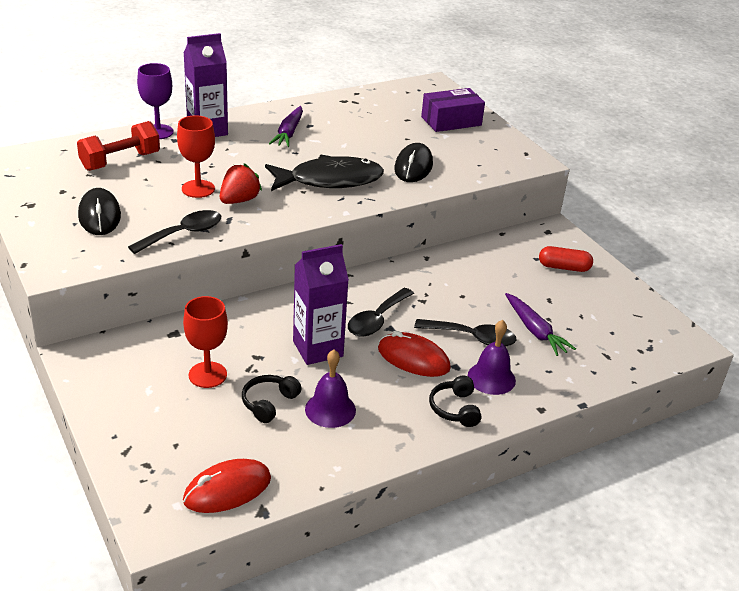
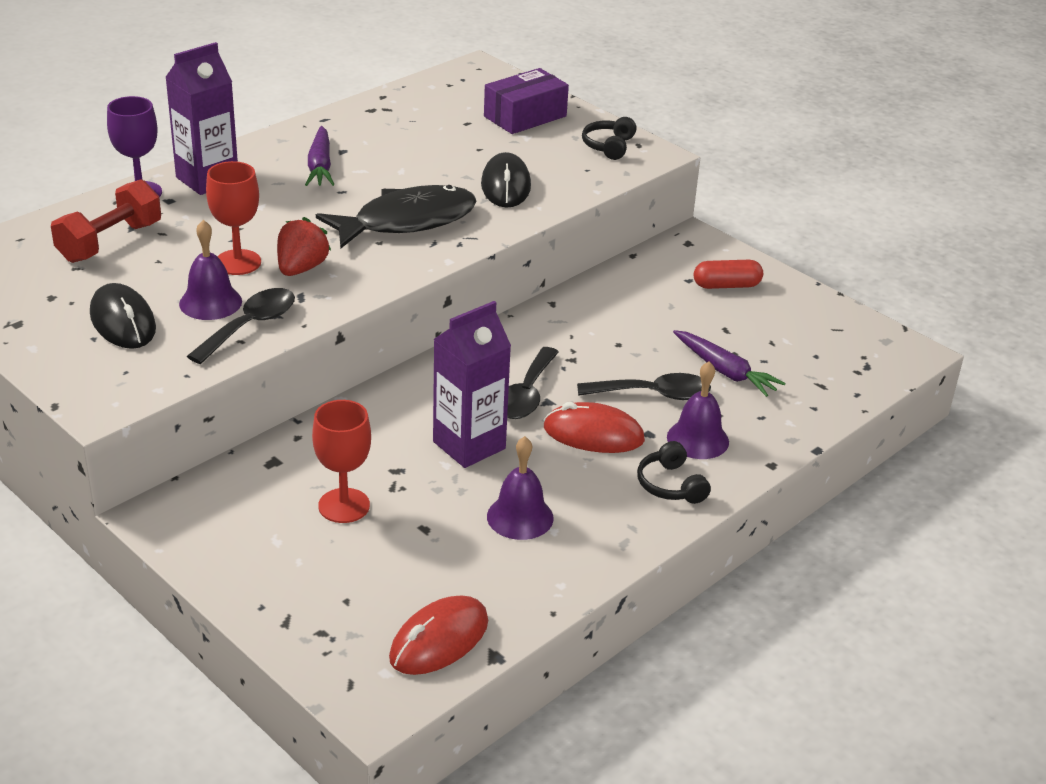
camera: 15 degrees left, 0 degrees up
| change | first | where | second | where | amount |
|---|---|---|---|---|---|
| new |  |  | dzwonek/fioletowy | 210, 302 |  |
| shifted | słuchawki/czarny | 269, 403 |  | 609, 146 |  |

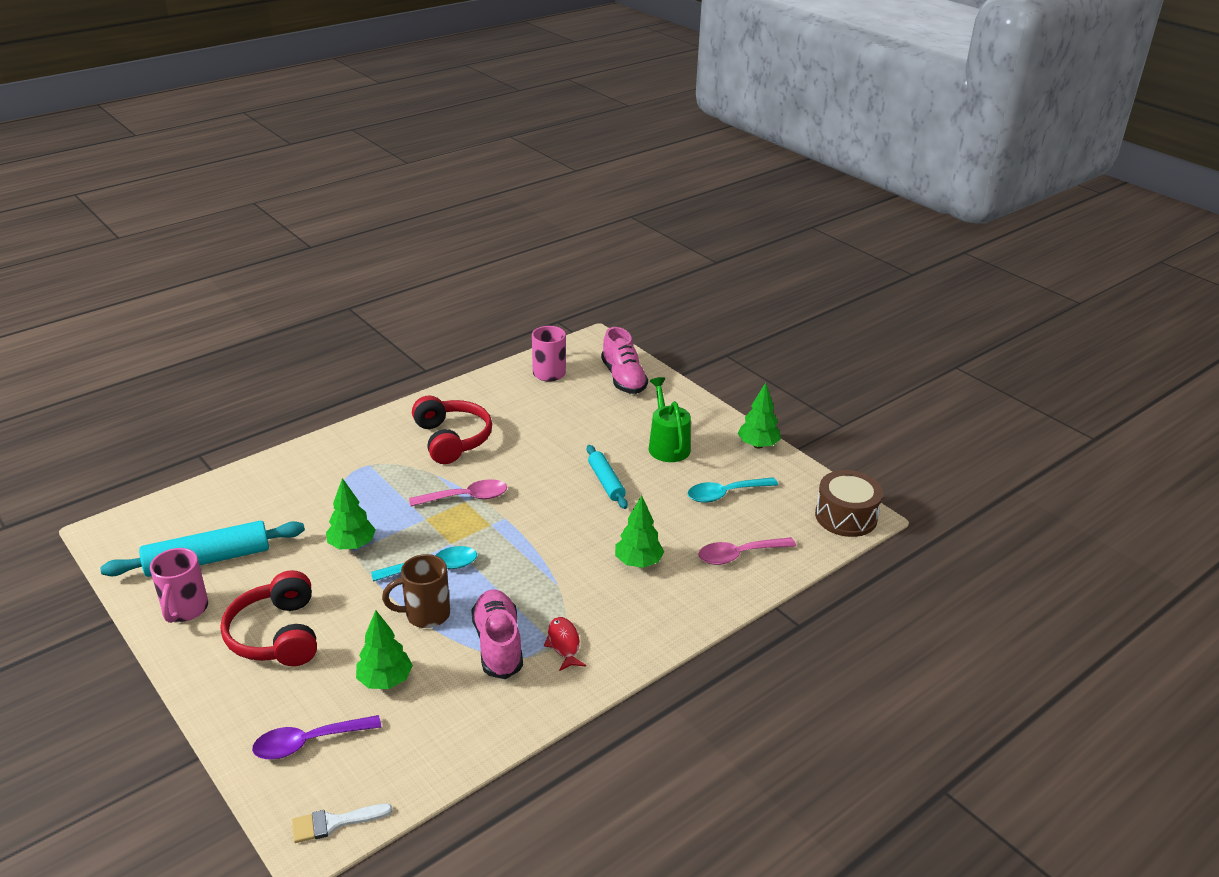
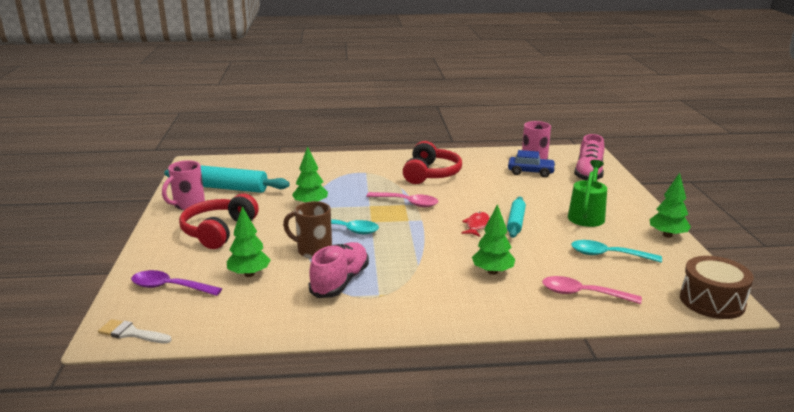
camera: 35 degrees right, 10 degrees down
| change | first | where | second | where | amount |
|---|---|---|---|---|---|
| new |  |  | samochód/niebieski | 530, 172 |  |
| shifted | ryba/czerwony | 564, 644 |  | 476, 225 |  |

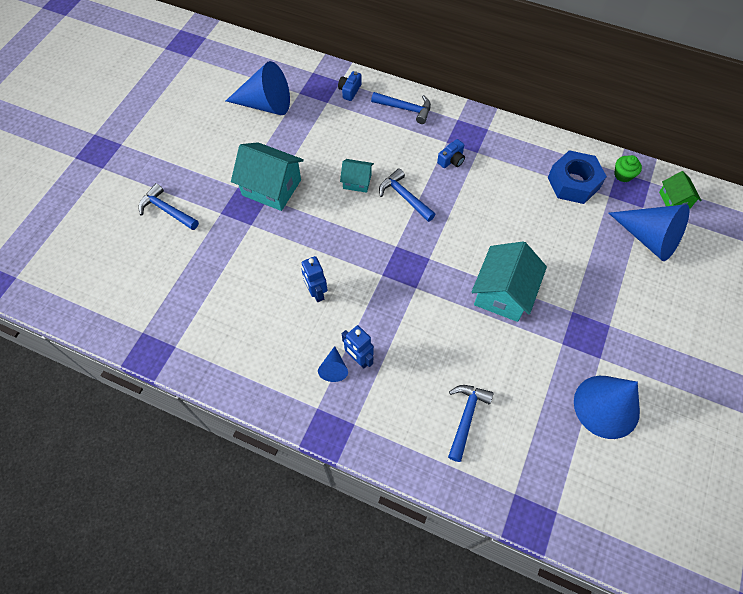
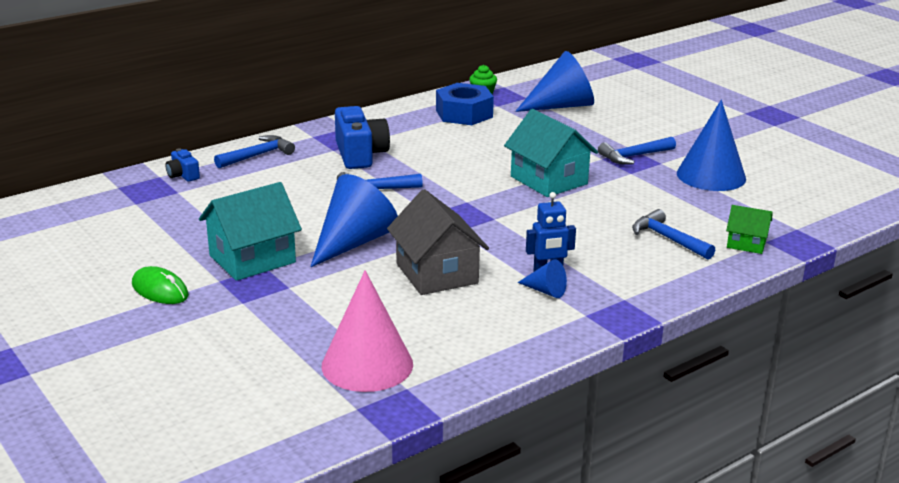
camera: 60 degrees left, 35 degrees down
| change | first | where | second | where | amount |
|---|---|---|---|---|---|
| gone | domek/turkusowy | 357, 181 |  |  |  |
| new |  |  | myszka/zielony | 160, 290 |  |
| new |  |  | stożek/różowy | 367, 364 |  |
| shifted | młotek/niebieski | 167, 210 |  | 634, 156 |  |
| shifted | stożek/niebieski | 266, 104 |  | 354, 242 |  |
| shifted | domek/zielony | 674, 200 |  | 746, 243 |  |
| swapped | robot/niebieski | 316, 293 | domek/szary | 436, 273 |  |
| scaled | aparat fotograficzny/niebieski | 451, 160 |  | 360, 154 | x2.00 |

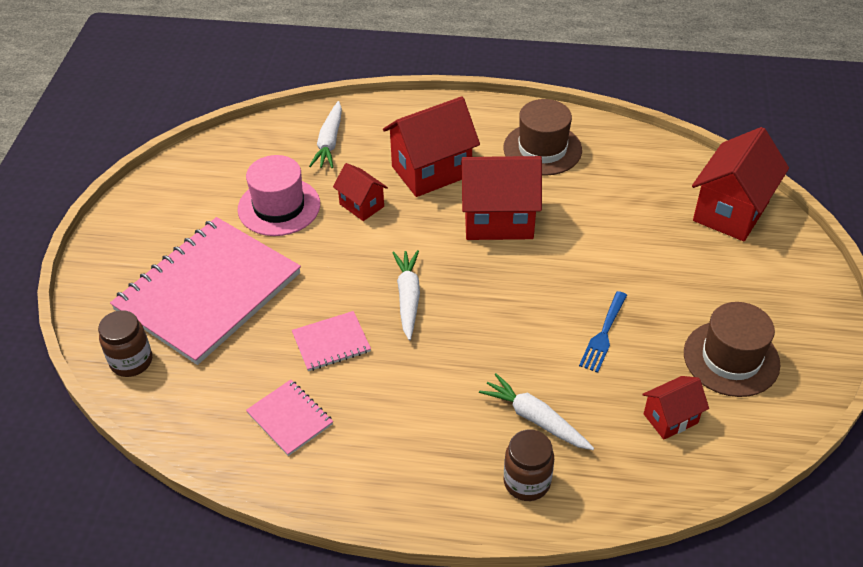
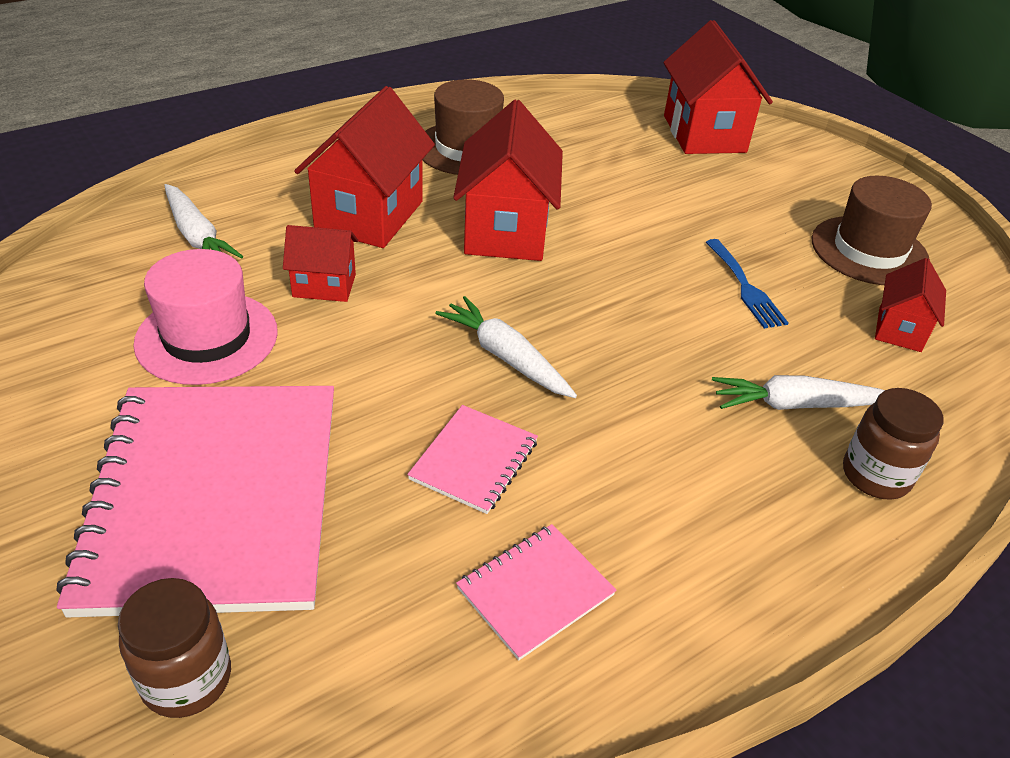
camera: 45 degrees left, 5 degrees down
| change | first | where | second | where | amount |
|---|---|---|---|---|---|
| rotated | zeszyt/różowy | 290, 418 |  | 535, 592 | 45 degrees counterclockwise |
| rotated | domek/czerwony | 498, 220 |  | 506, 231 | 45 degrees counterclockwise |

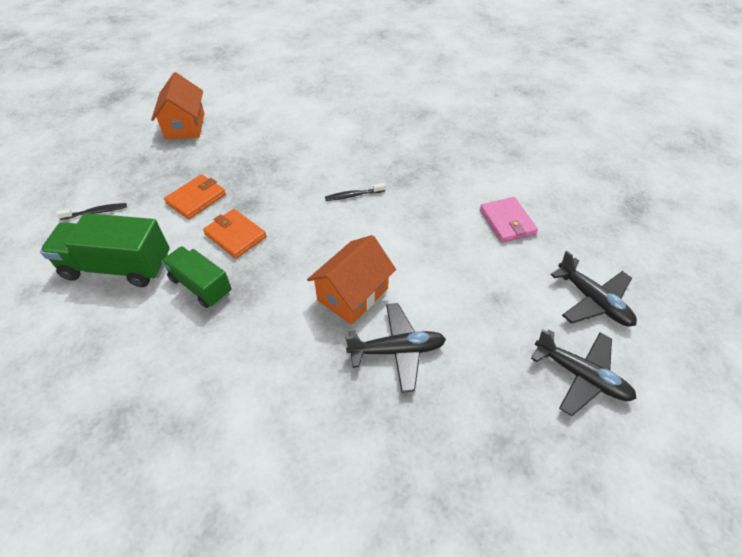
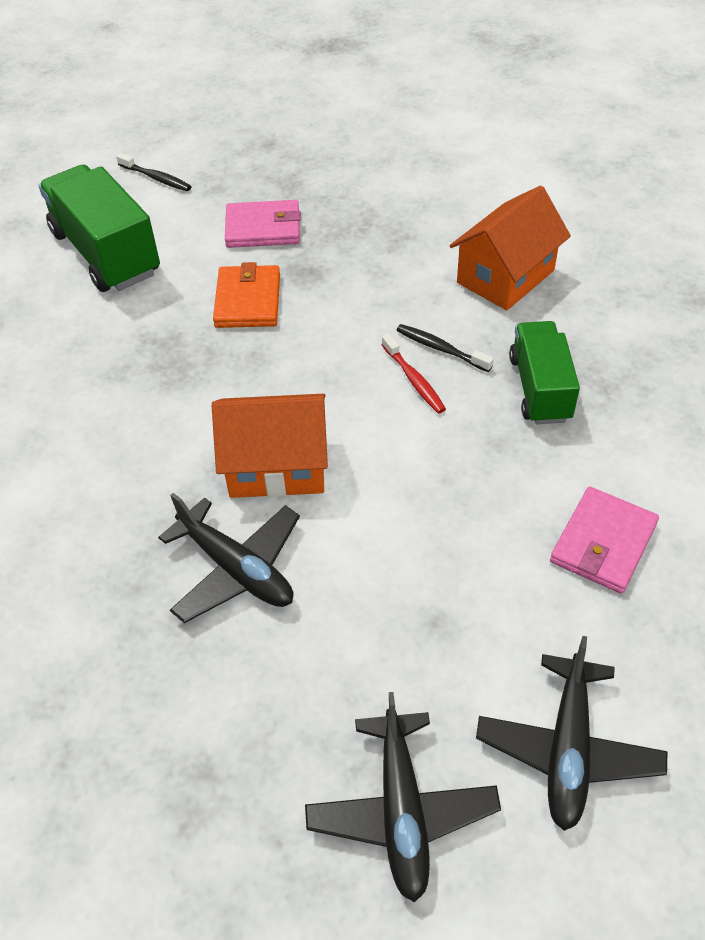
camera: 50 degrees right, 0 degrees up
| change | first | where | second | where | amount |
|---|---|---|---|---|---|
| new |  |  | szczoteczka do zębów/czerwony | 414, 380 |  |
| shifted | domek/pomarańczowy | 185, 126 |  | 505, 276 |  |
| shifted | ciężarówka/zielony | 201, 286 |  | 540, 388 |  |
| repainted | portfel/pomarańczowy | 196, 199 | portfel/różowy | 263, 228 |  |

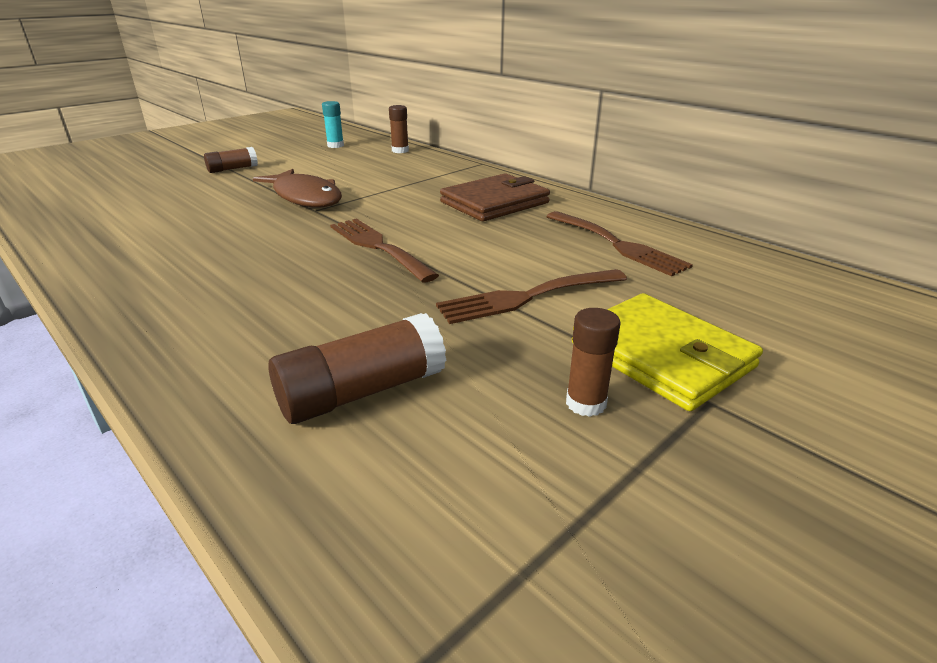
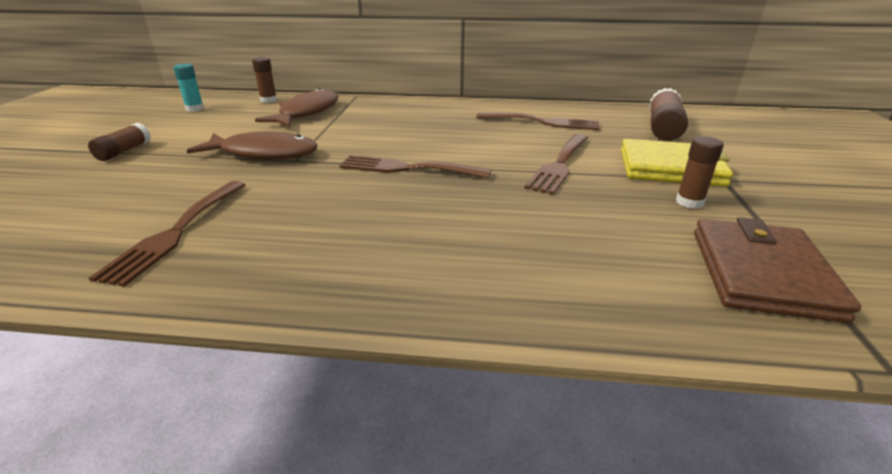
camera: 40 degrees left, 0 degrees up
| change | first | where | second | where | amount |
|---|---|---|---|---|---|
| new |  |  | widelec/brązowy | 176, 232 |  |
| new |  |  | ryba/brązowy | 307, 112 |  |
| shifted | klej w sztyfcie/brązowy | 362, 392 |  | 663, 128 |  |
| shifted | portfel/brązowy | 495, 202 |  | 761, 273 |  |

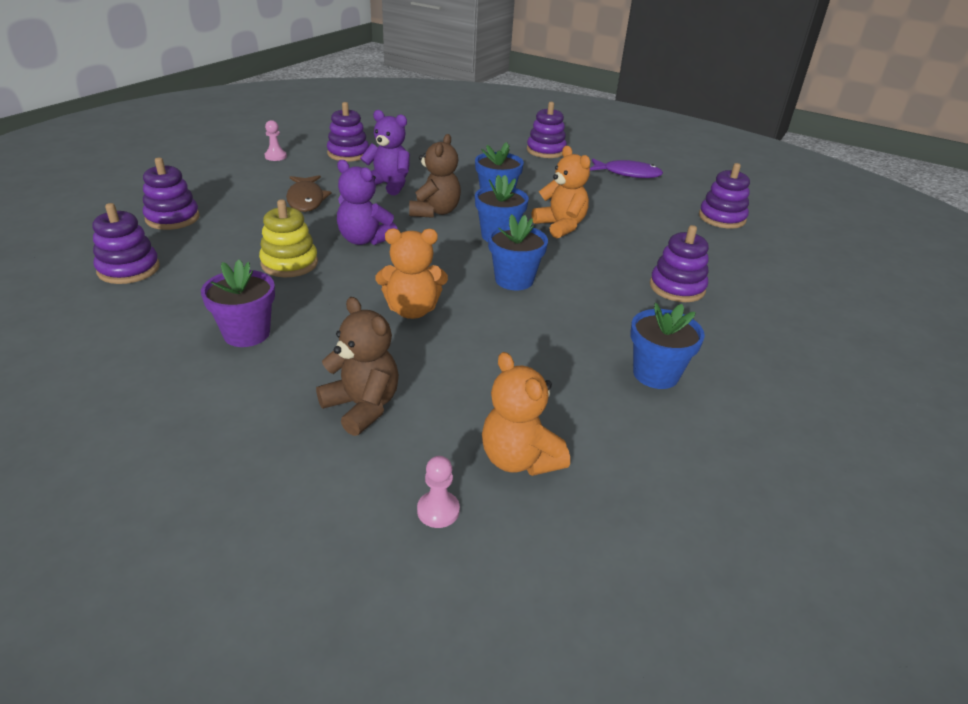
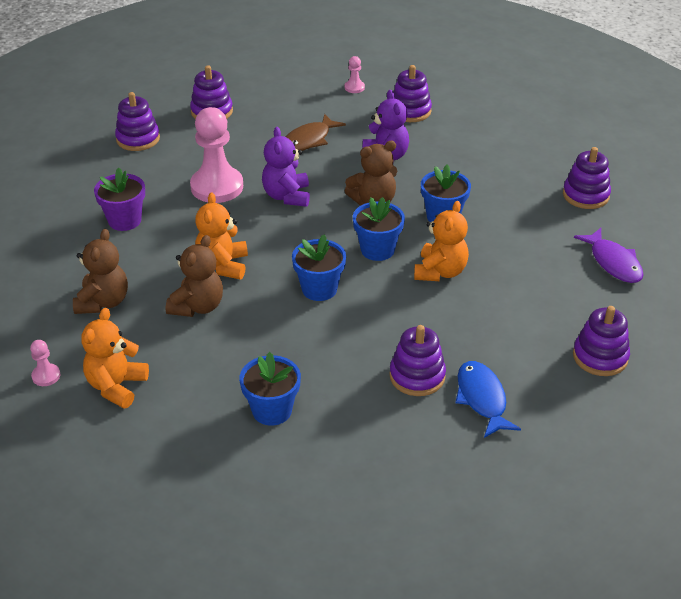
camera: 55 degrees right, 5 degrees up
| change | first | where | second | where | amount |
|---|---|---|---|---|---|
| new |  |  | miś/brązowy | 198, 306 |  |
| new |  |  | ryba/niebieski | 482, 398 |  |
| swapped | zabawka nakładanka/żółty | 289, 263 | pionek/różowy | 217, 187 |  |
| rotated | miś/pomarańczowy | 412, 310 |  | 223, 265 | 45 degrees clockwise |

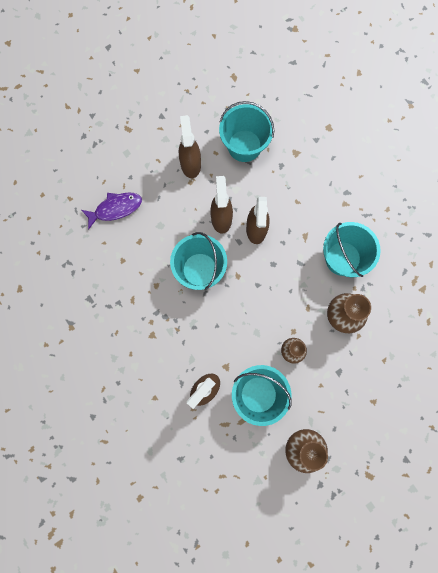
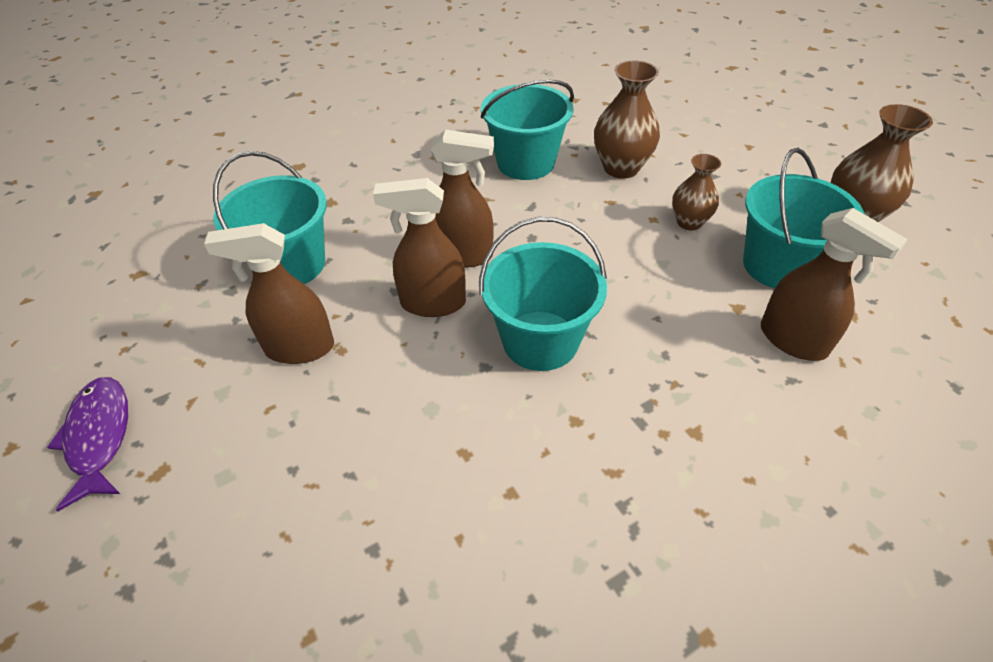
camera: 85 degrees left, 30 degrees down
| change | first | where | second | where | amount |
|---|---|---|---|---|---|
| shifted | ryba/fioletowy | 115, 209 |  | 99, 437 |  |

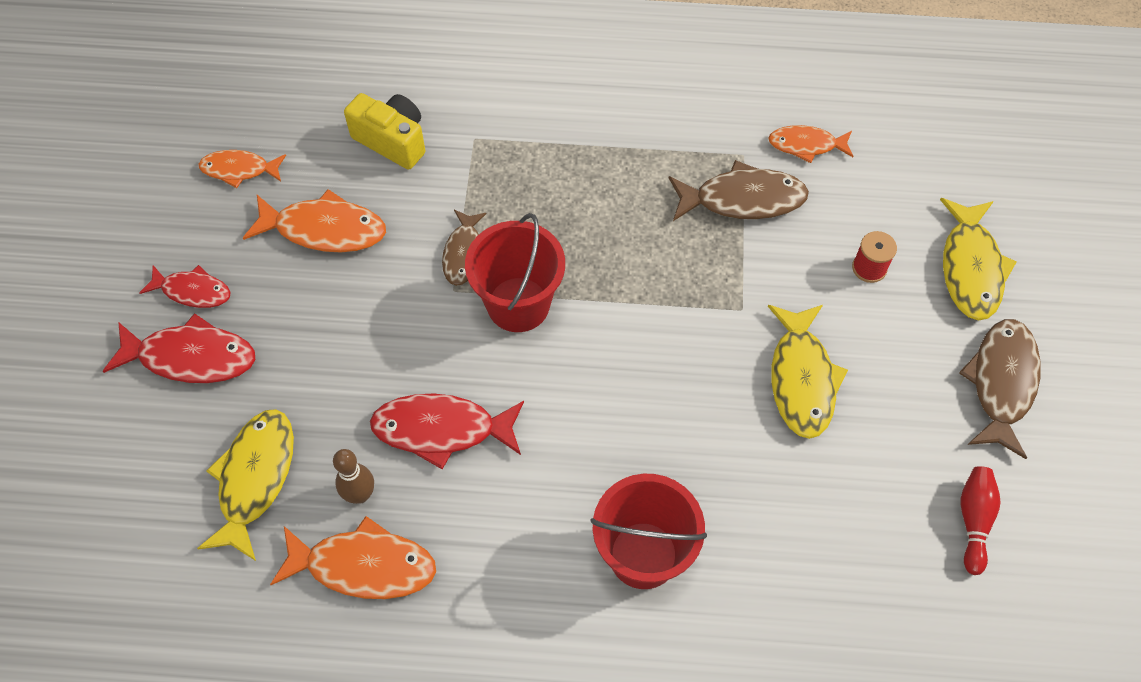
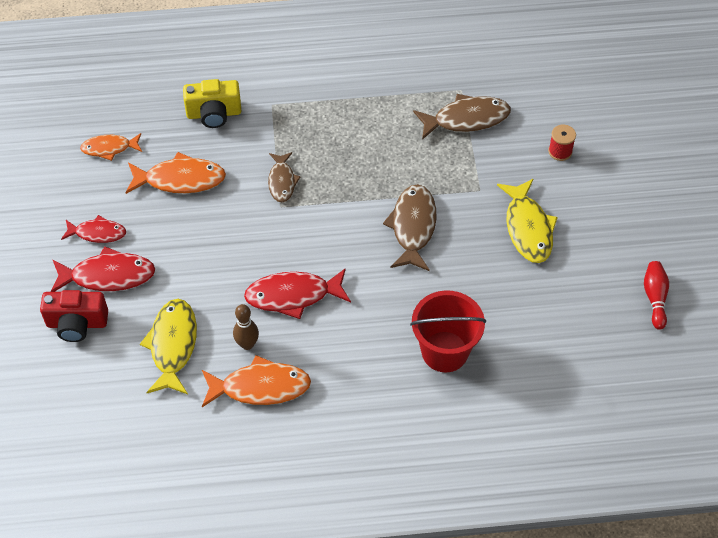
camera: 10 degrees left, 5 degrees down
| change | first | where | second | where | amount |
|---|---|---|---|---|---|
| gone | wiadro/czerwony | 518, 304 |  |  |  |
| gone | ryba/pomarańczowy | 806, 145 |  |  |  |
| gone | ryba/żółty | 970, 268 |  |  |  |
| new |  |  | aparat fotograficzny/czerwony | 77, 324 |  |
| shifted | ryba/brązowy | 1001, 383 |  | 413, 226 |  |
| rotated | aparat fotograficzny/żółty | 392, 141 |  | 214, 114 | 150 degrees clockwise |

